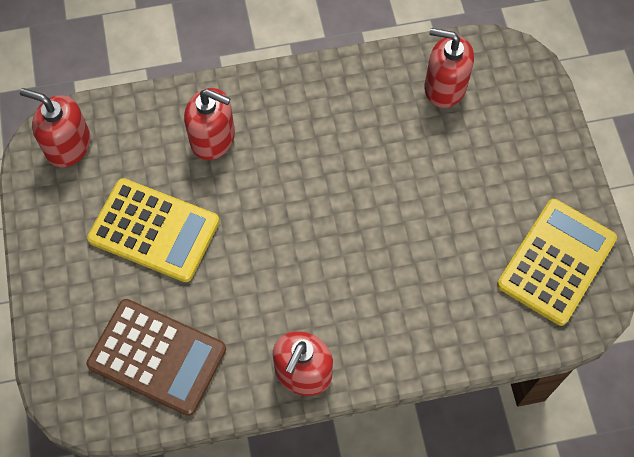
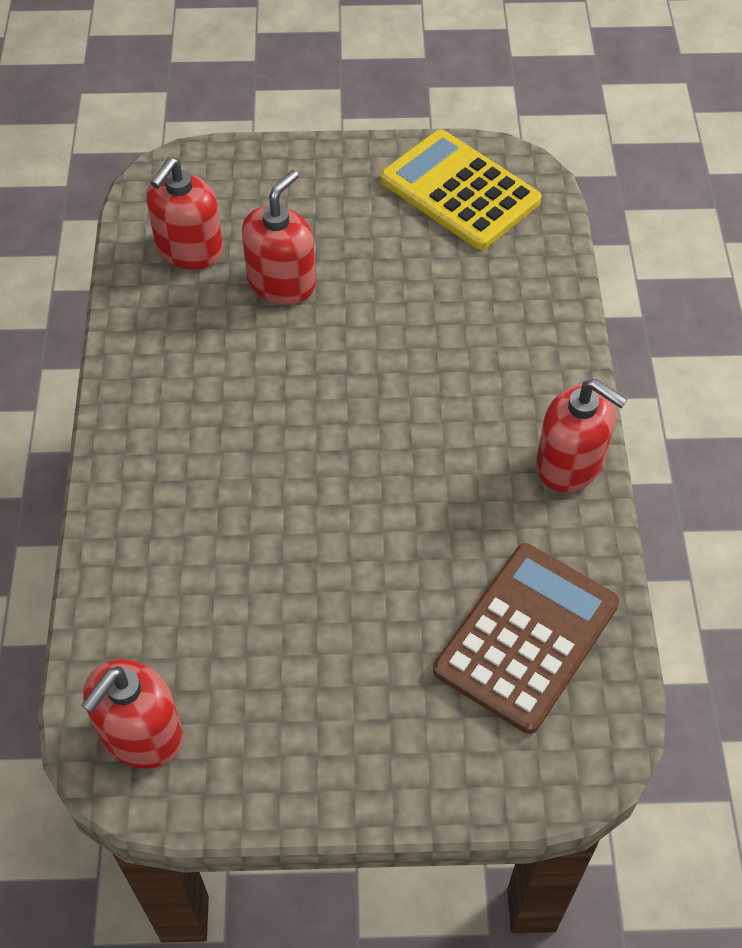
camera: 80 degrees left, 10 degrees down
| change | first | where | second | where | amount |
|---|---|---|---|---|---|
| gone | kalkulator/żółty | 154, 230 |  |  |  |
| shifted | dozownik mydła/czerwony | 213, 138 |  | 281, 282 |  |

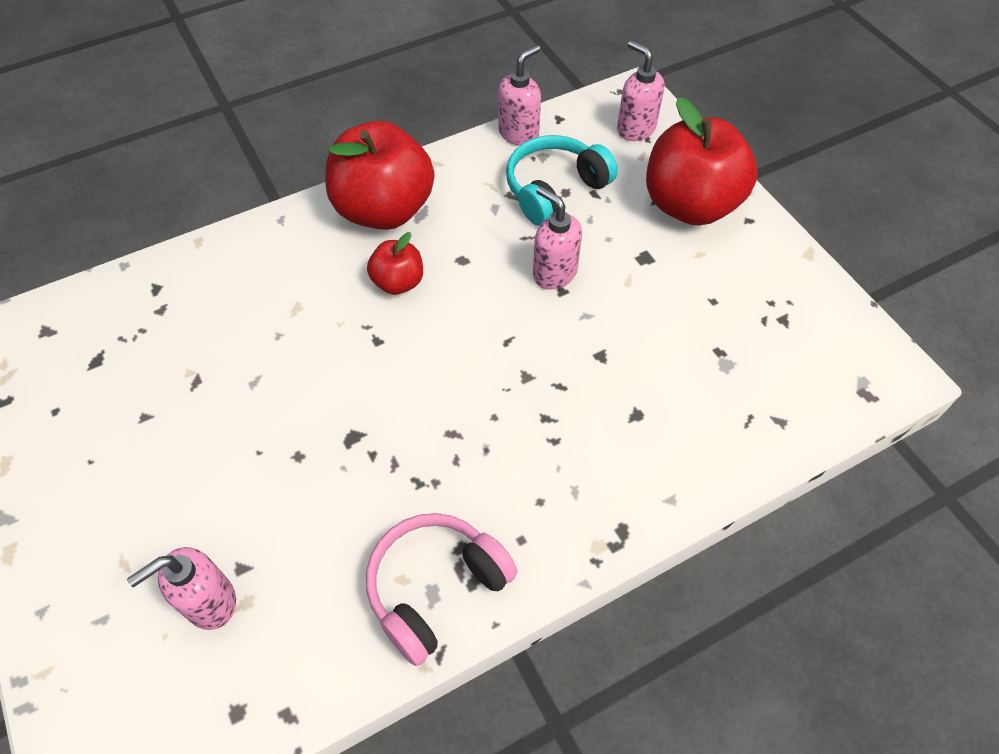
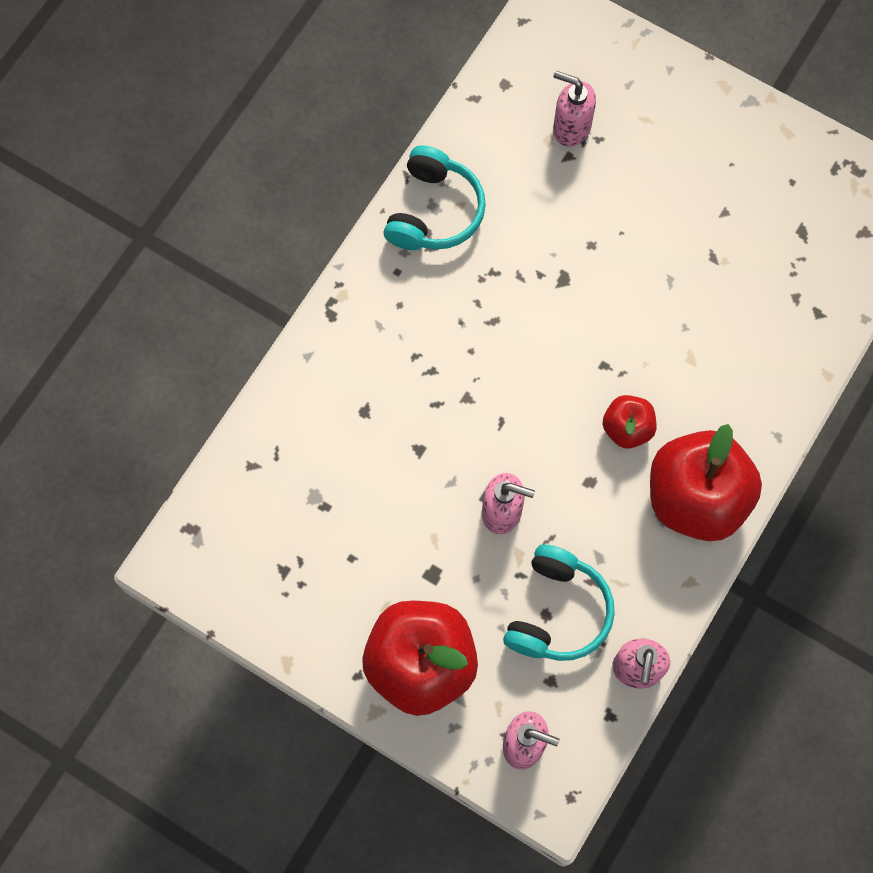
camera: 150 degrees right, 15 degrees up
| change | first | where | second | where | amount |
|---|---|---|---|---|---|
| repainted | słuchawki/różowy | 436, 588 | słuchawki/turkusowy | 434, 211 |  |
| rotated | dozownik mydła/różowy | 210, 602 |  | 571, 128 | 90 degrees counterclockwise |

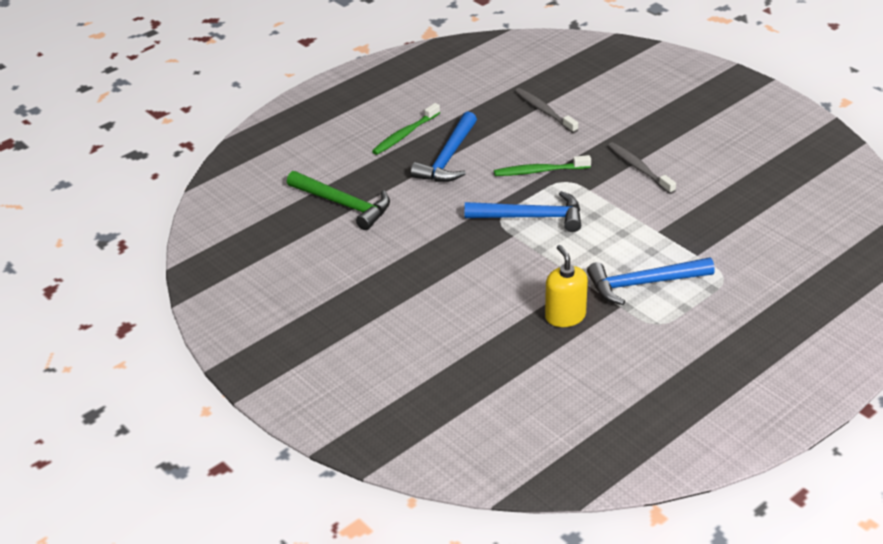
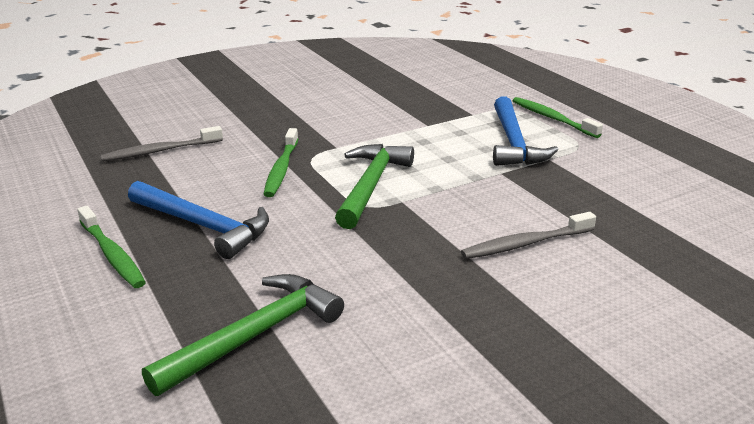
camera: 80 degrees left, 10 degrees down
| change | first | where | second | where | amount |
|---|---|---|---|---|---|
| gone | dozownik mydła/żółty | 565, 316 |  |  |  |
| new |  |  | szczoteczka do zębów/zielony | 552, 118 |  |
| shifted | szczoteczka do zębów/szary | 639, 168 |  | 525, 244 |  |
| repainted | młotek/niebieski | 531, 217 | młotek/zielony | 371, 185 |  |

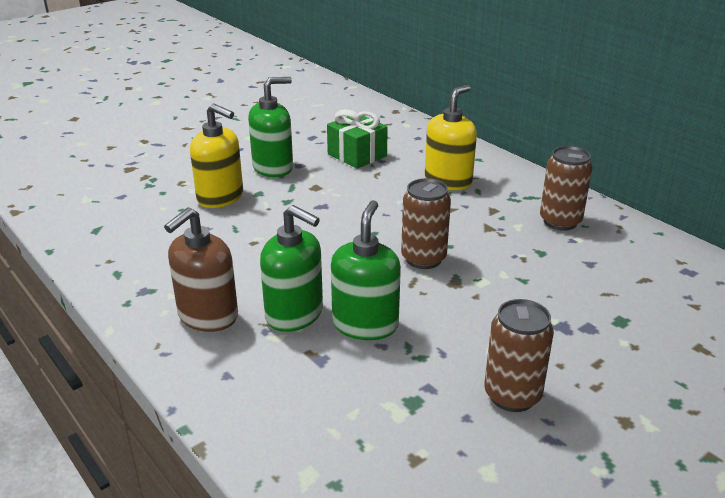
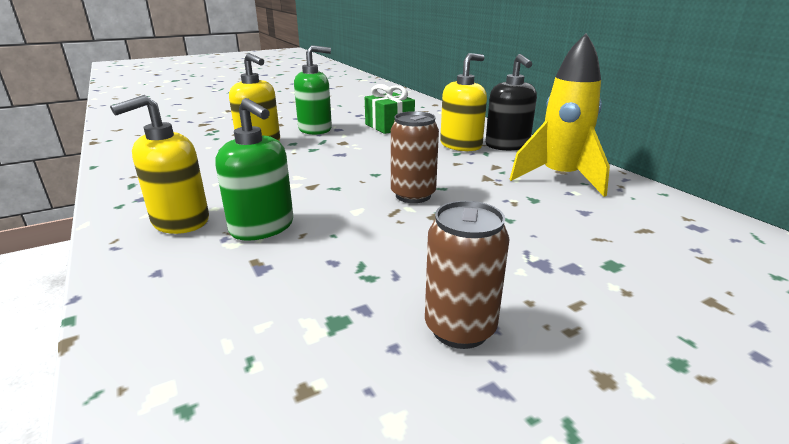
camera: 10 degrees right, 5 degrees down
| change | first | where | second | where | amount |
|---|---|---|---|---|---|
| gone | dozownik mydła/zielony | 365, 324 |  |  |  |
| new |  |  | dozownik mydła/czarny | 507, 145 |  |
| swapped | puszka/brązowy | 560, 221 | rakieta/żółty | 559, 178 |  |
| repainted | dozownik mydła/brązowy | 207, 316 | dozownik mydła/żółty | 180, 221 |  |

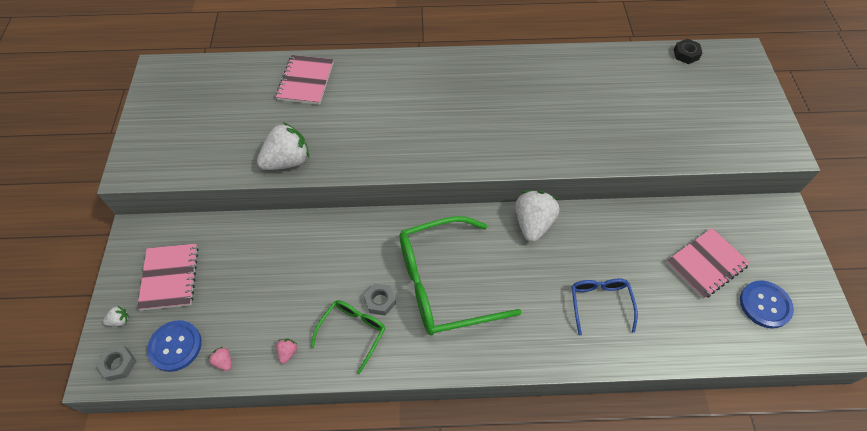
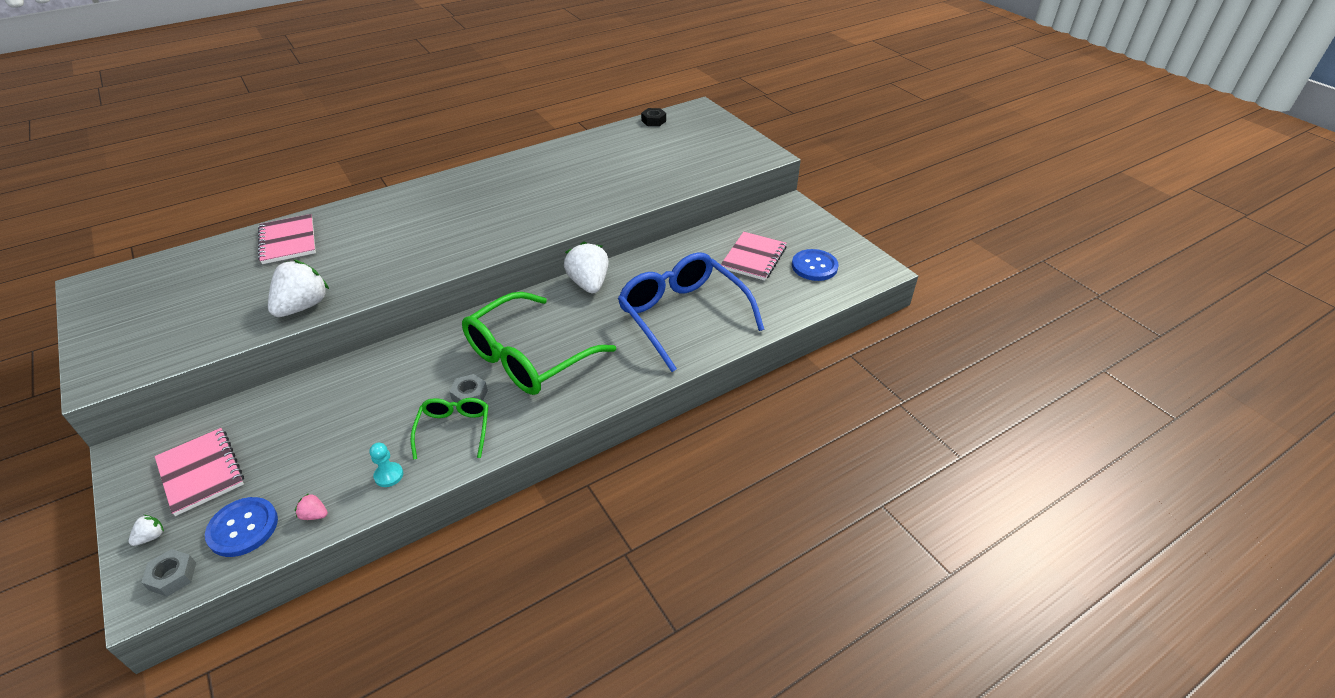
camera: 30 degrees left, 15 degrees down
| change | first | where | second | where | amount |
|---|---|---|---|---|---|
| swapped | truskawka/różowy | 287, 352 | pionek/turkusowy | 389, 475 |  |
| scaled | okulary/niebieski | 600, 303 |  | 682, 315 | x1.95 |

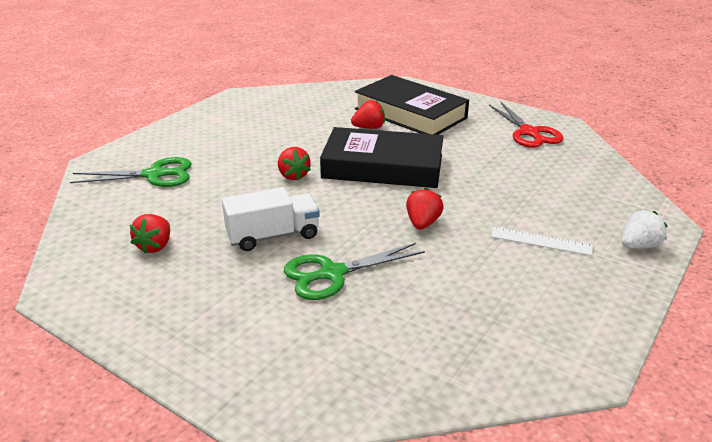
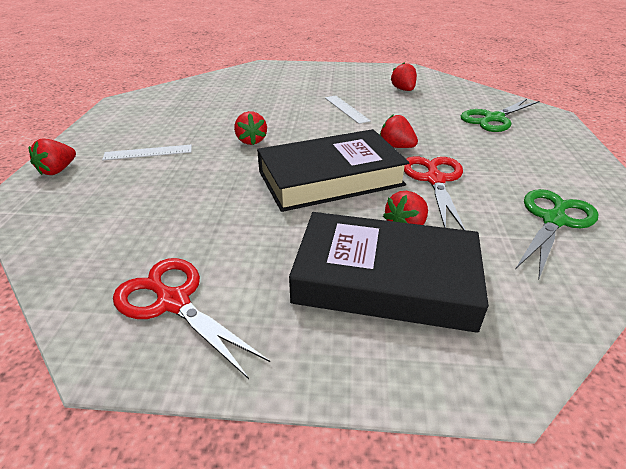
camera: 150 degrees right, 5 degrees up
| change | first | where | second | where | amount |
|---|---|---|---|---|---|
| new |  |  | nożyczki/czerwony | 435, 180 |  |
| shifted | nożyczki/zielony | 332, 274 |  | 553, 220 |  |
| swapped | ciężarówka/biały | 273, 236 | linijka/biały | 346, 109 |  |
| repainted | truskawka/biały | 639, 246 | truskawka/czerwony | 58, 170 |  |

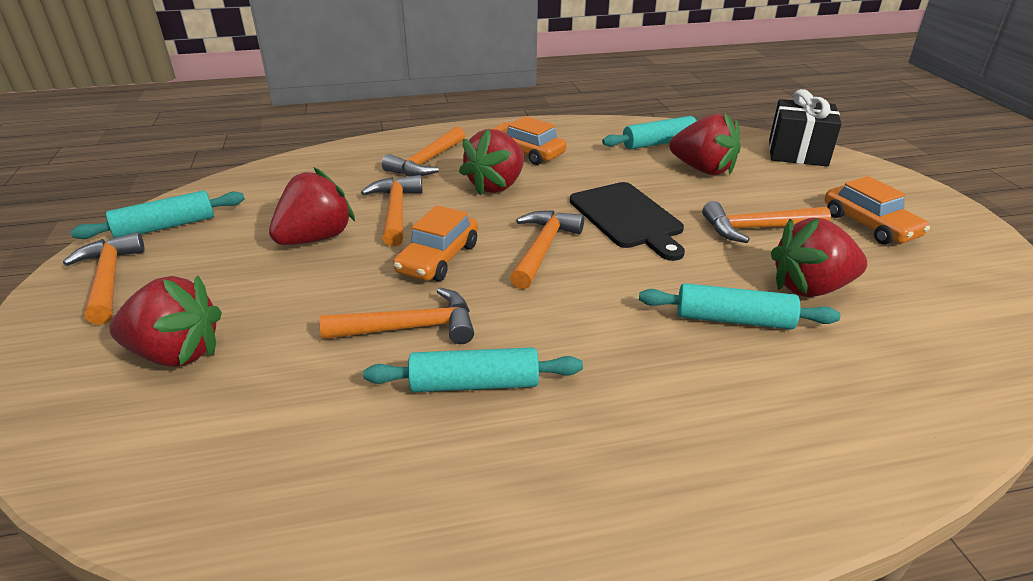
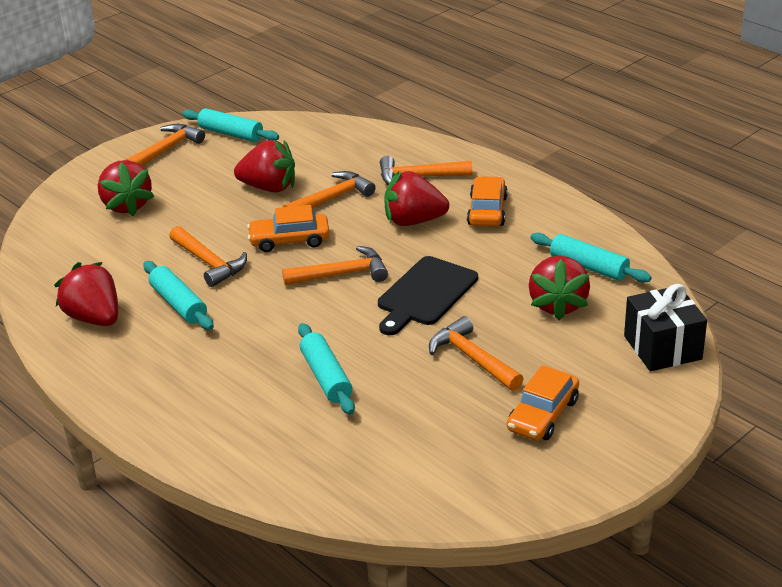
camera: 60 degrees right, 0 degrees up
| change | first | where | second | where | amount |
|---|---|---|---|---|---|
| shifted | truskawka/czerwony | 810, 288 |  | 94, 318 |  |

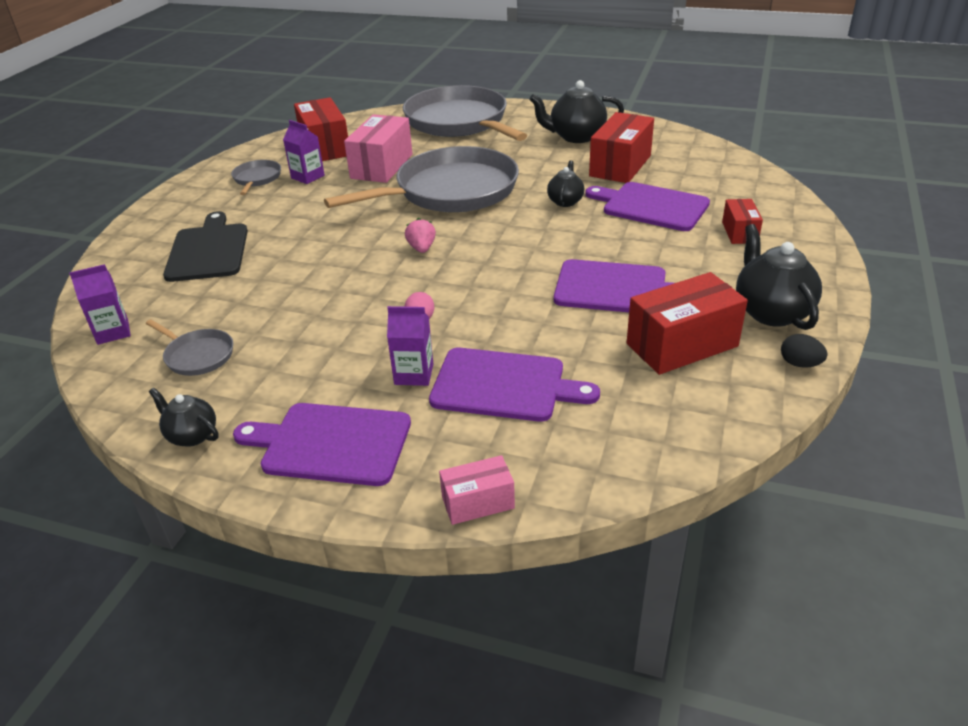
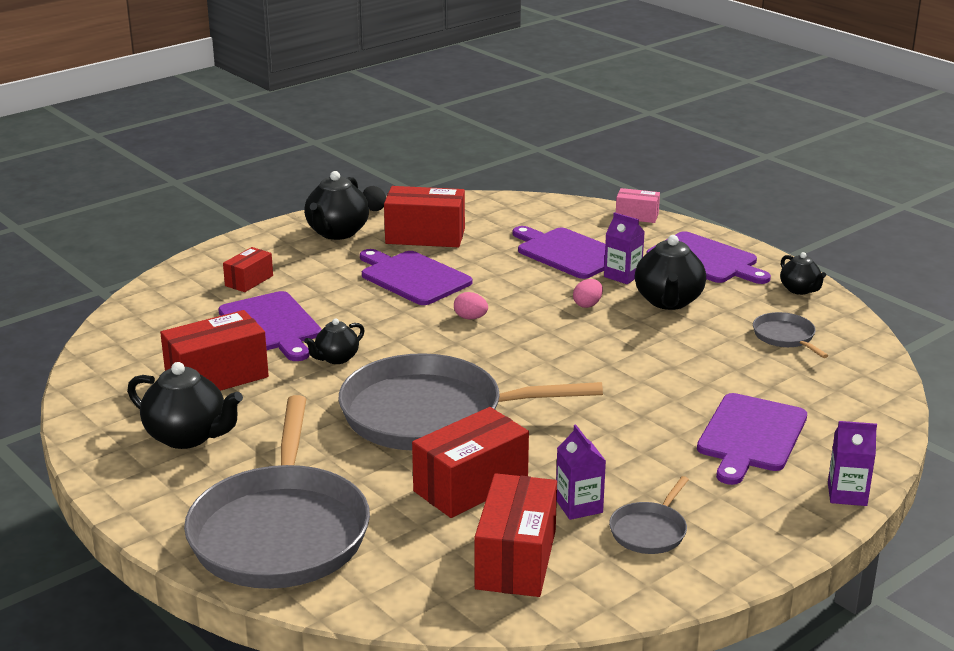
camera: 150 degrees left, 10 degrees down
| change | first | where | second | where | amount |
|---|---|---|---|---|---|
| gone | truskawka/różowy | 422, 248 |  |  |  |
| new |  |  | jajko/różowy | 470, 318 |  |
| new |  |  | imbryk/czarny | 668, 301 |  |
| shifted | karton mleka/fioletowy | 113, 332 |  | 847, 494 |  |
| repainted | deska do krojenia/czarny | 208, 250 | deska do krojenia/fioletowy | 750, 436 |  |
| repainted | pudełko/różowy | 382, 166 | pudełko/czerwony | 470, 486 |  |

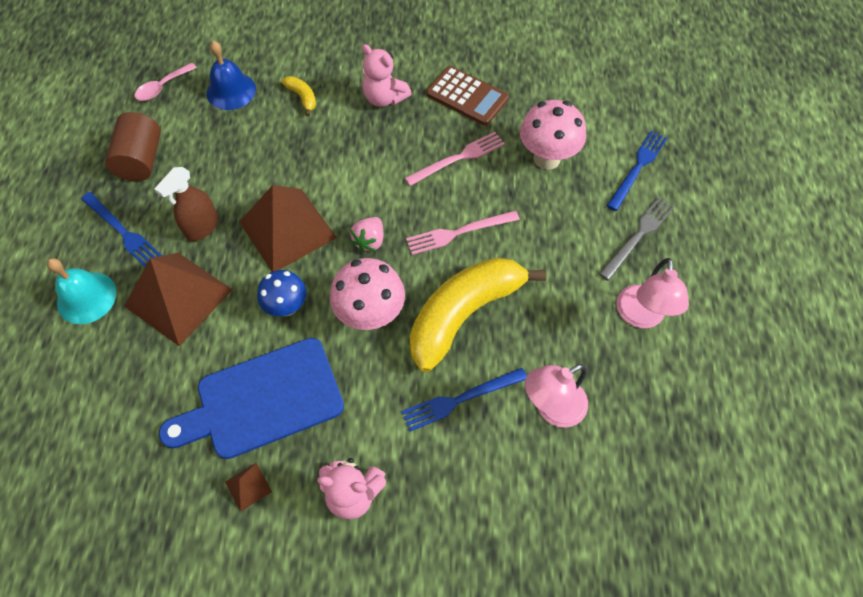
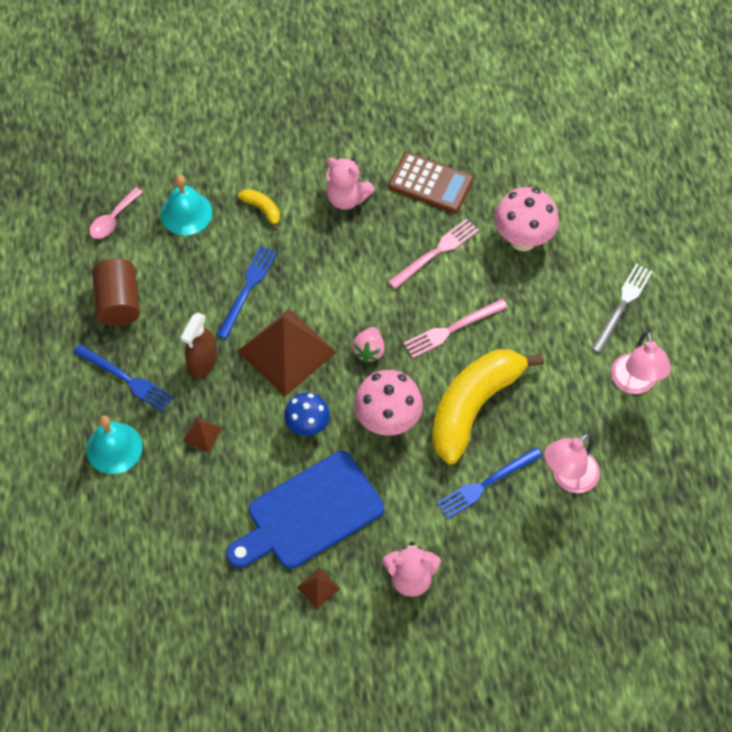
camera: 10 degrees left, 0 degrees up
| change | first | where | second | where | amount |
|---|---|---|---|---|---|
| shifted | widelec/niebieski | 637, 168 |  | 247, 289 |  |
| repainted | dzwonek/niebieski | 231, 91 | dzwonek/turkusowy | 186, 213 |  |
| scaled | piramida/brązowy | 178, 298 |  | 202, 434 | x0.41 |

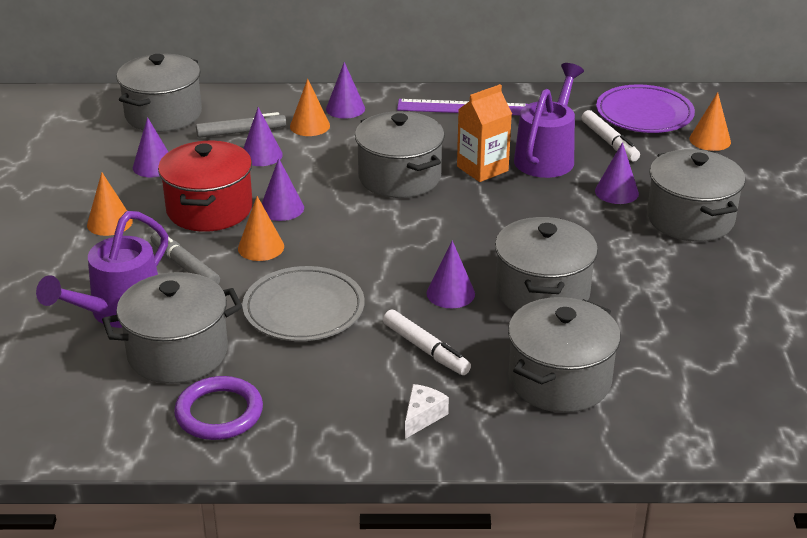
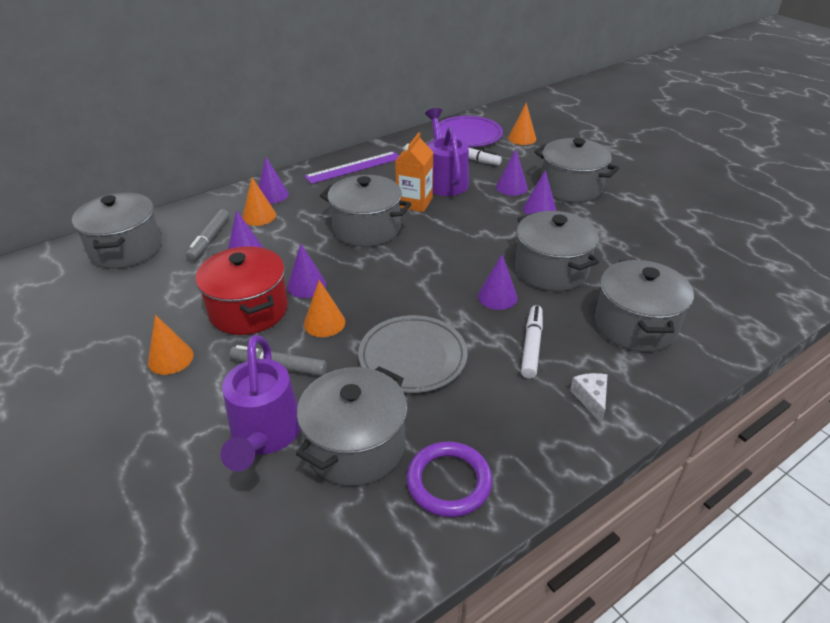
camera: 35 degrees left, 5 degrees up
| change | first | where | second | where | amount |
|---|---|---|---|---|---|
| shifted | stożek/fioletowy | 153, 166 |  | 539, 209 |  |
| rotated | flamaster/szary | 241, 132 |  | 209, 240 | 150 degrees clockwise |
| rotated | flamaster/biały | 426, 349 |  | 531, 346 | 90 degrees counterclockwise |

